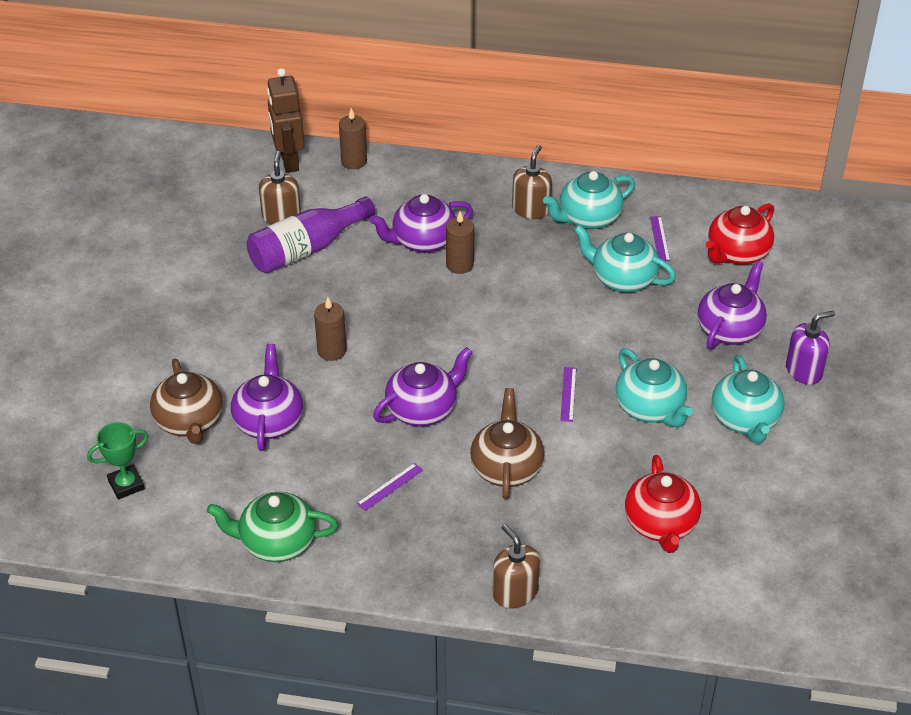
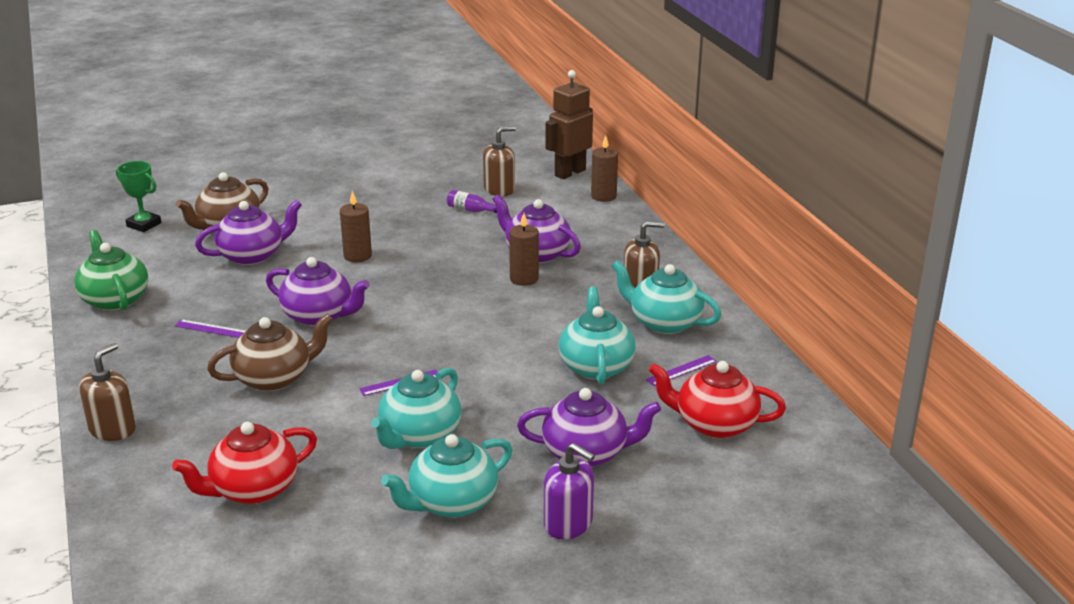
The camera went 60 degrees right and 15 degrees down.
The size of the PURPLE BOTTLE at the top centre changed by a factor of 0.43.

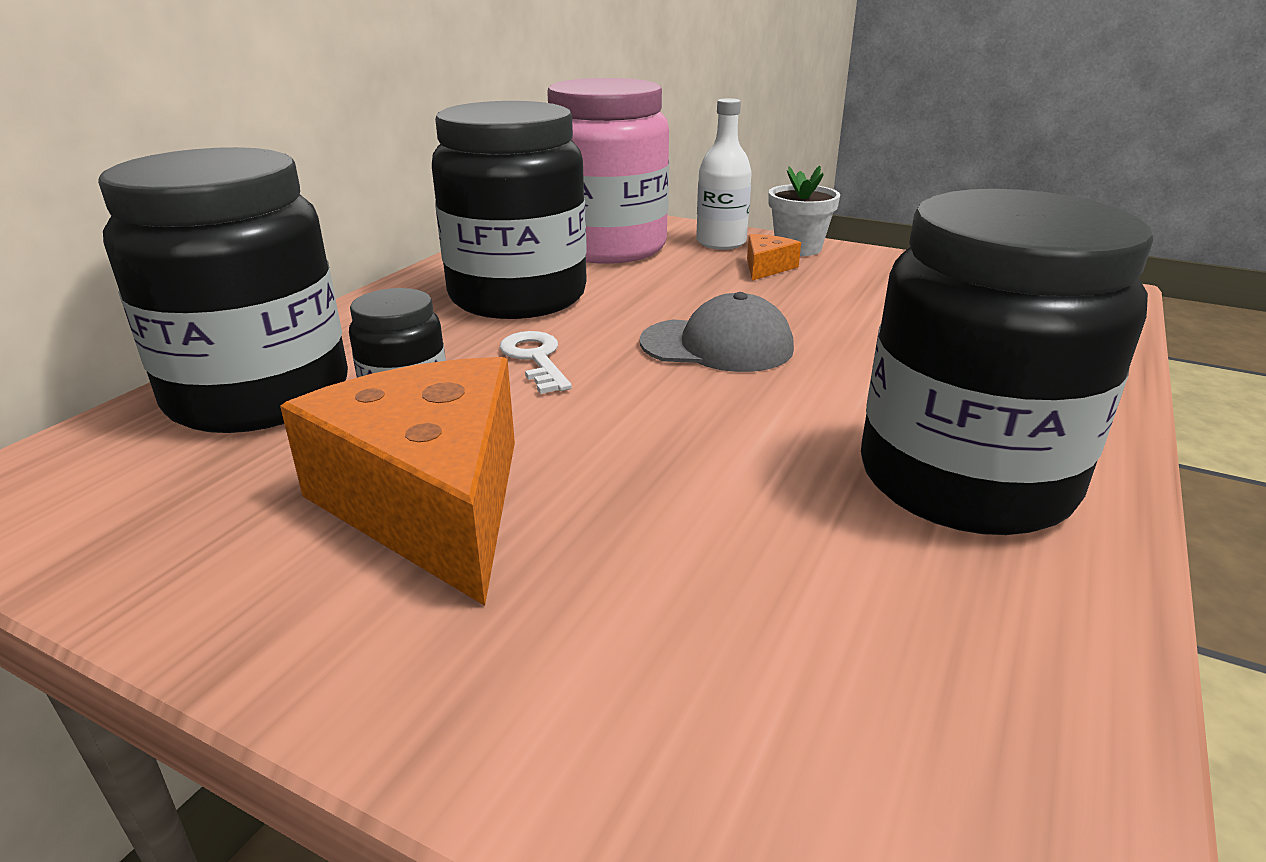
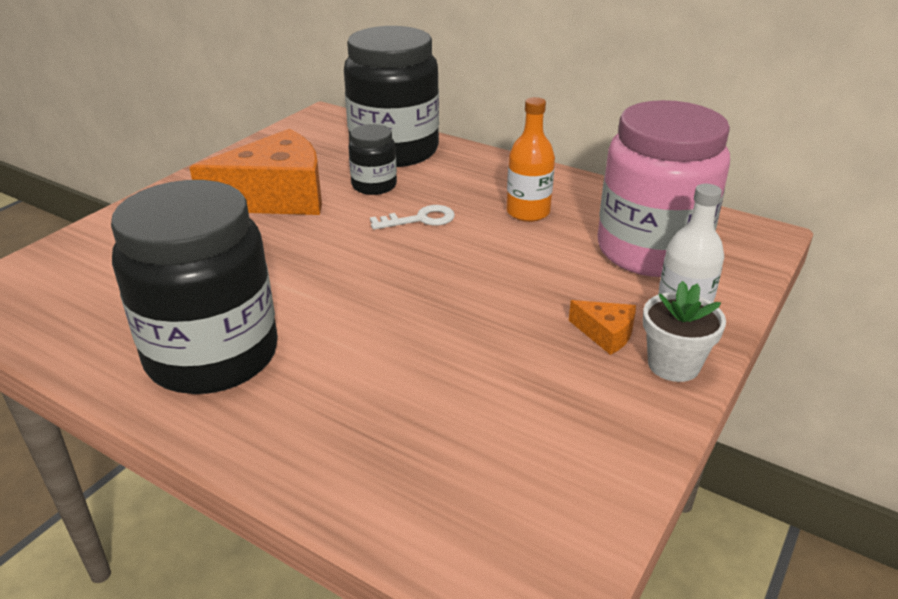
The camera went 95 degrees right and 5 degrees up.
The second view lost the GREY CAP at the centre.
Where the BLACK JAR (3rd from left) stood at the top centre, the ORANGE BOTTLE came to stand at the top centre.

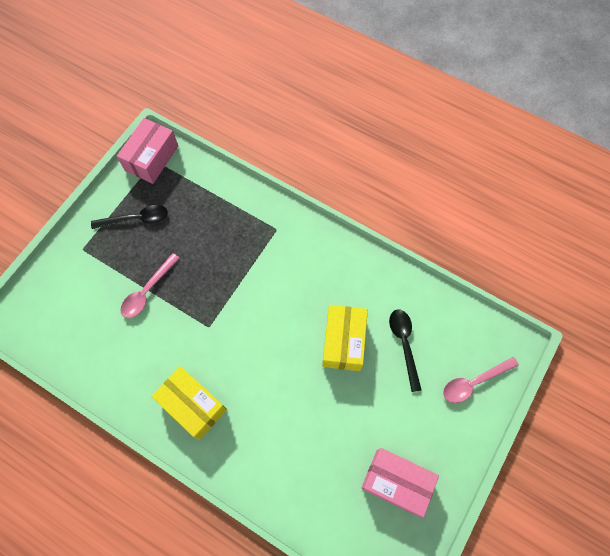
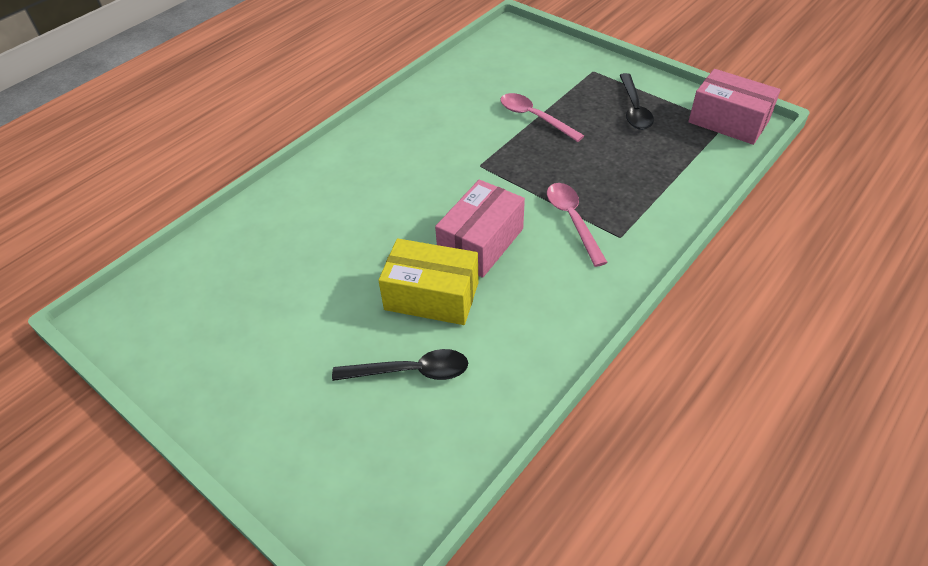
The camera went 100 degrees right and 20 degrees down.
The second view lost the YELLOW BOX (1st from left) at the bottom left.
The PINK BOX (2nd from left in the first image) ended up elsewhere, having gone from the bottom centre to the centre.
The PINK SPOON (2nd from left) ended up elsewhere, having gone from the bottom right to the centre.

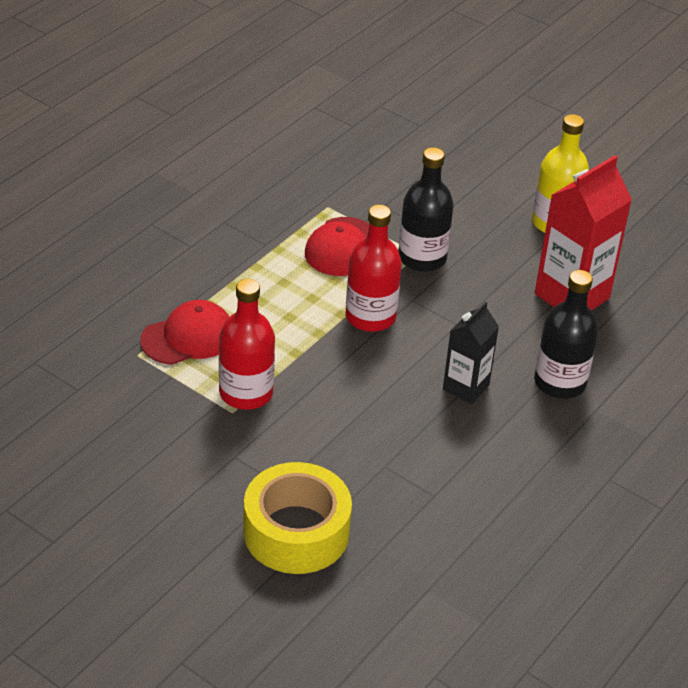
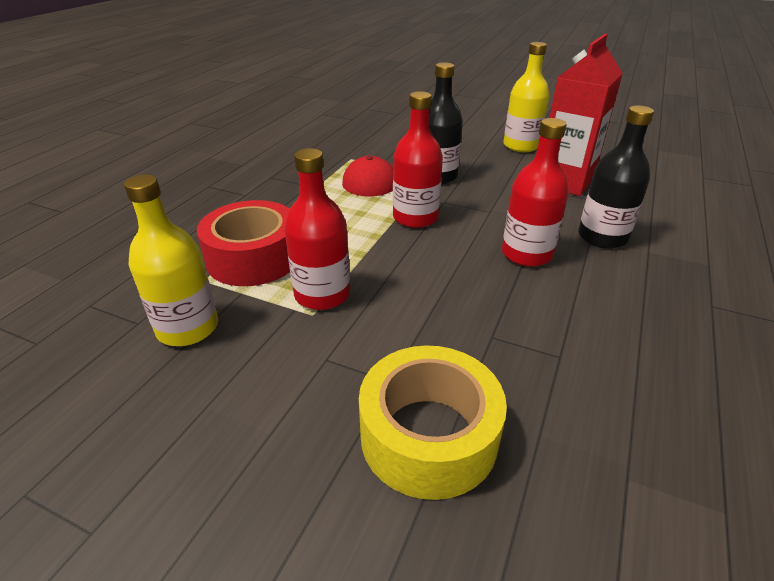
The camera went 10 degrees left and 5 degrees down.
The second view gained the YELLOW BOTTLE (1st from left) at the middle left.
Where the RED CAP (1st from left) stood at the middle left, the RED TAPE came to stand at the middle left.
Where the BLACK CARTON stood at the middle right, the RED BOTTLE (3rd from left) came to stand at the top right.

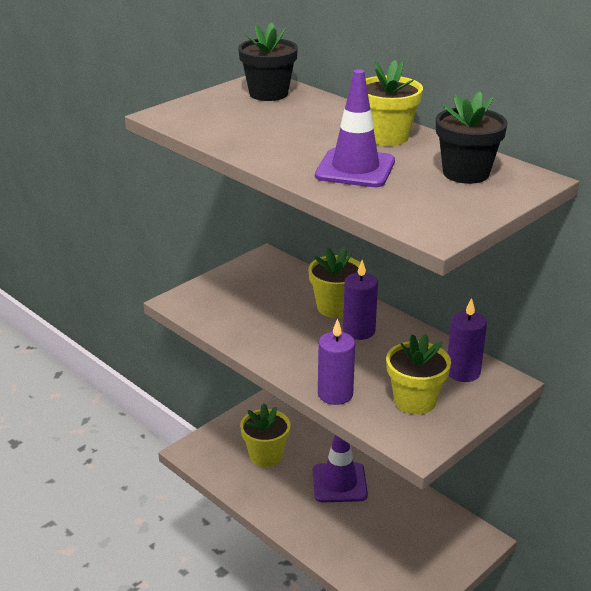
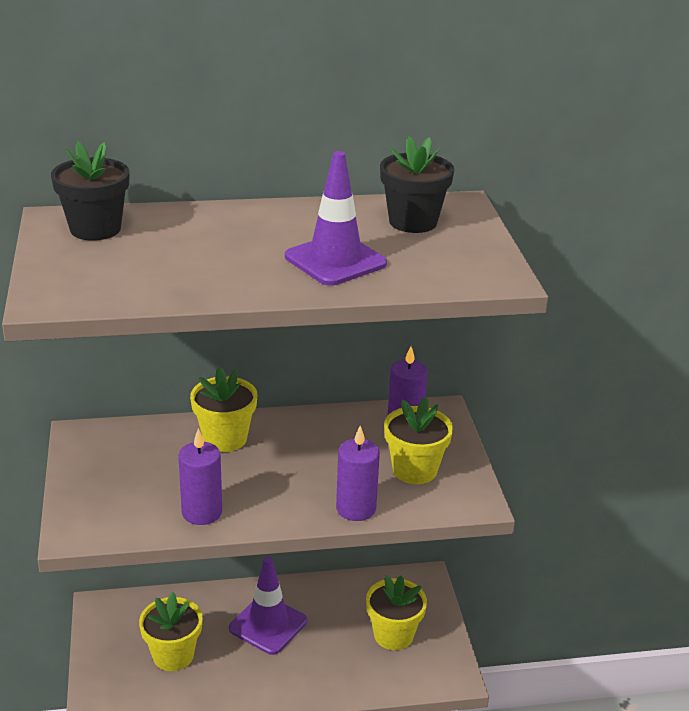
The camera went 55 degrees left and 0 degrees up.
The PURPLE CANDLE (2nd from left in the first image) ended up elsewhere, having gone from the centre to the bottom left.
The YELLOW FLOWER POT (3rd from left) ended up elsewhere, having gone from the top right to the bottom centre.

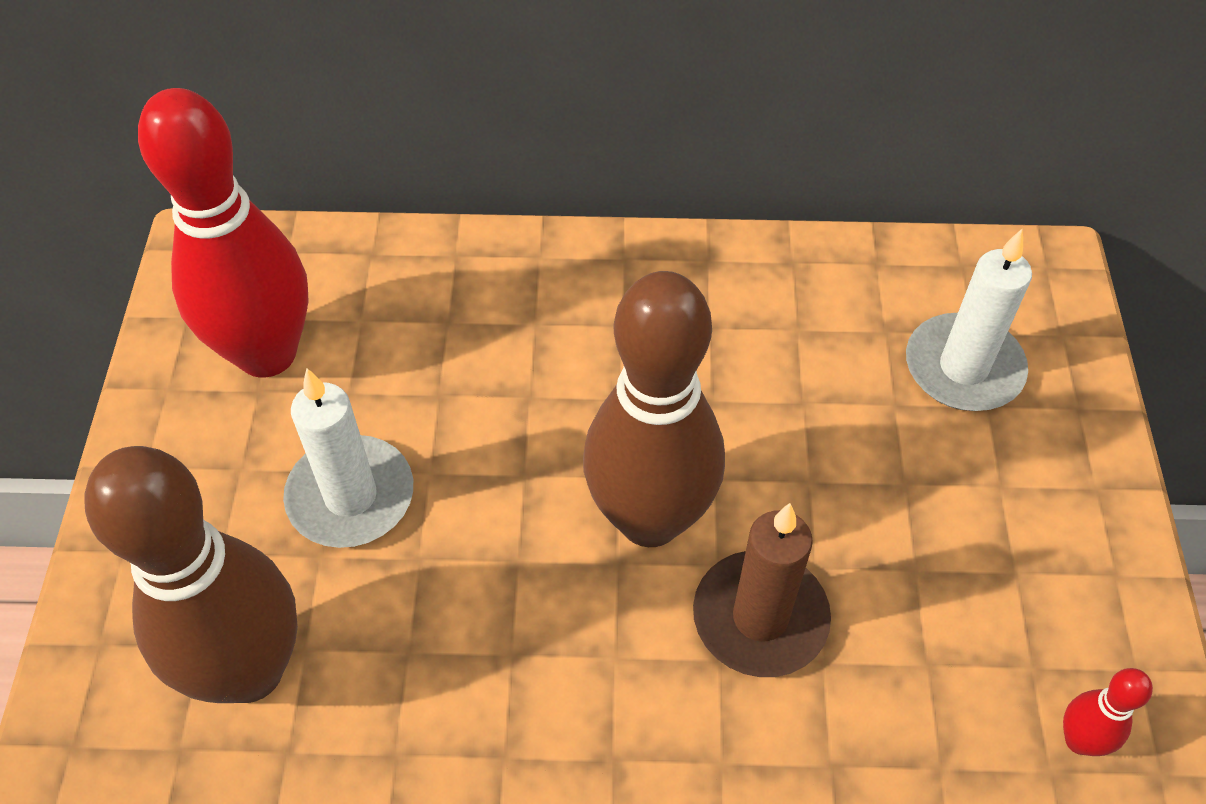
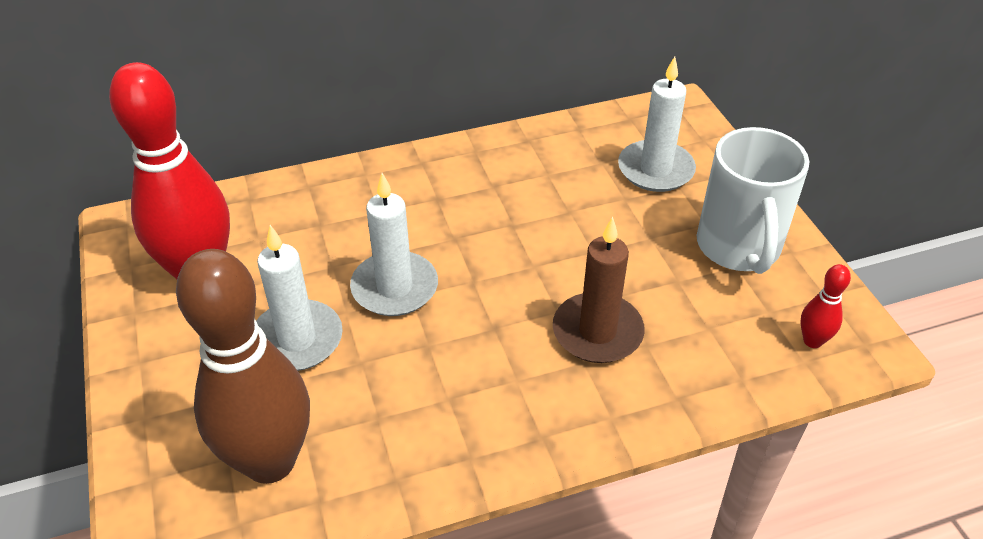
The camera went 20 degrees left and 10 degrees down.
The second view lost the BROWN BOWLING PIN (2nd from left) at the centre.
The second view gained the WHITE CANDLE (2nd from left) at the centre.
The second view gained the WHITE MUG at the middle right.

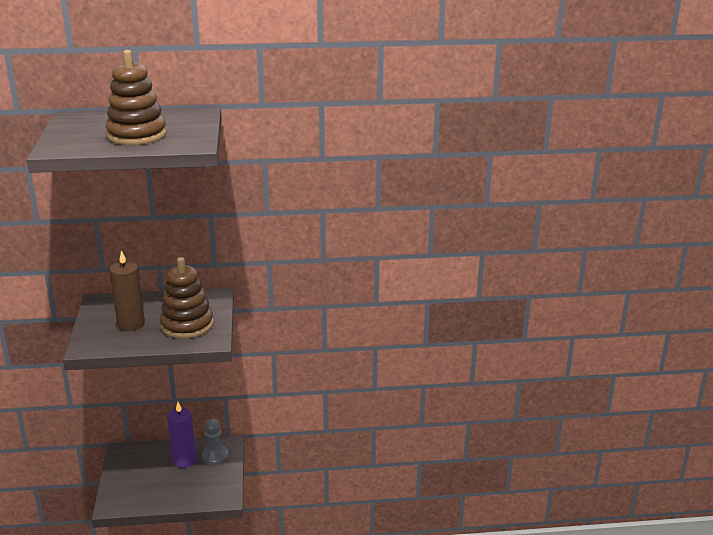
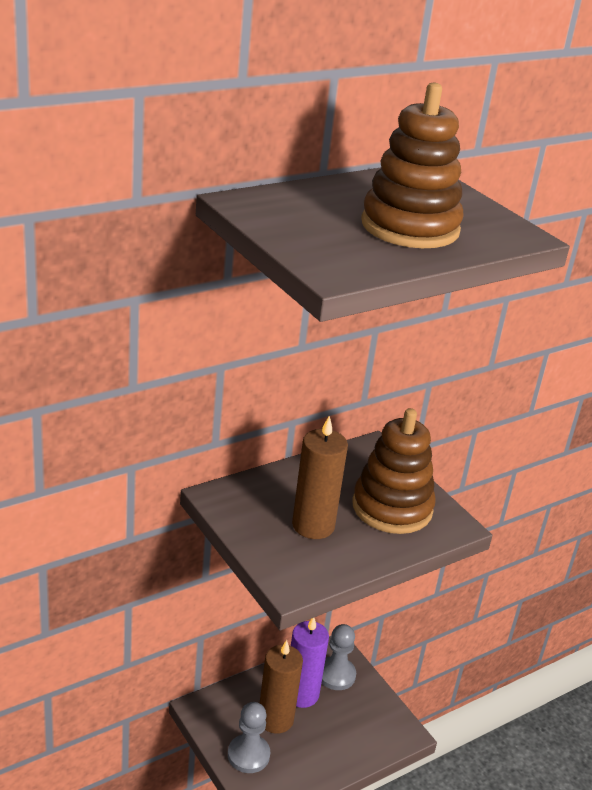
The camera went 30 degrees left and 5 degrees up.
The second view gained the GREY PAWN (1st from left) at the bottom centre.
The second view gained the BROWN CANDLE (1st from left) at the bottom centre.

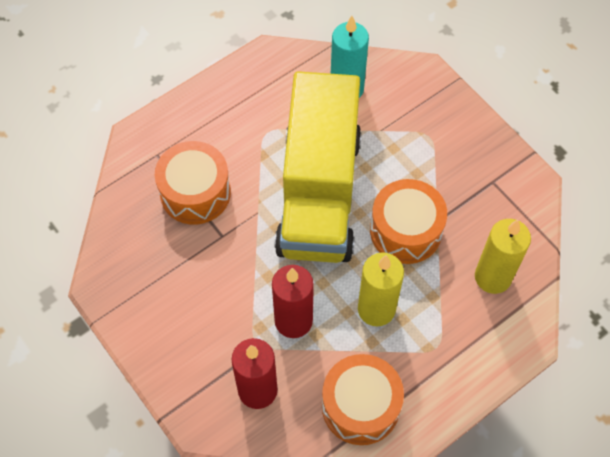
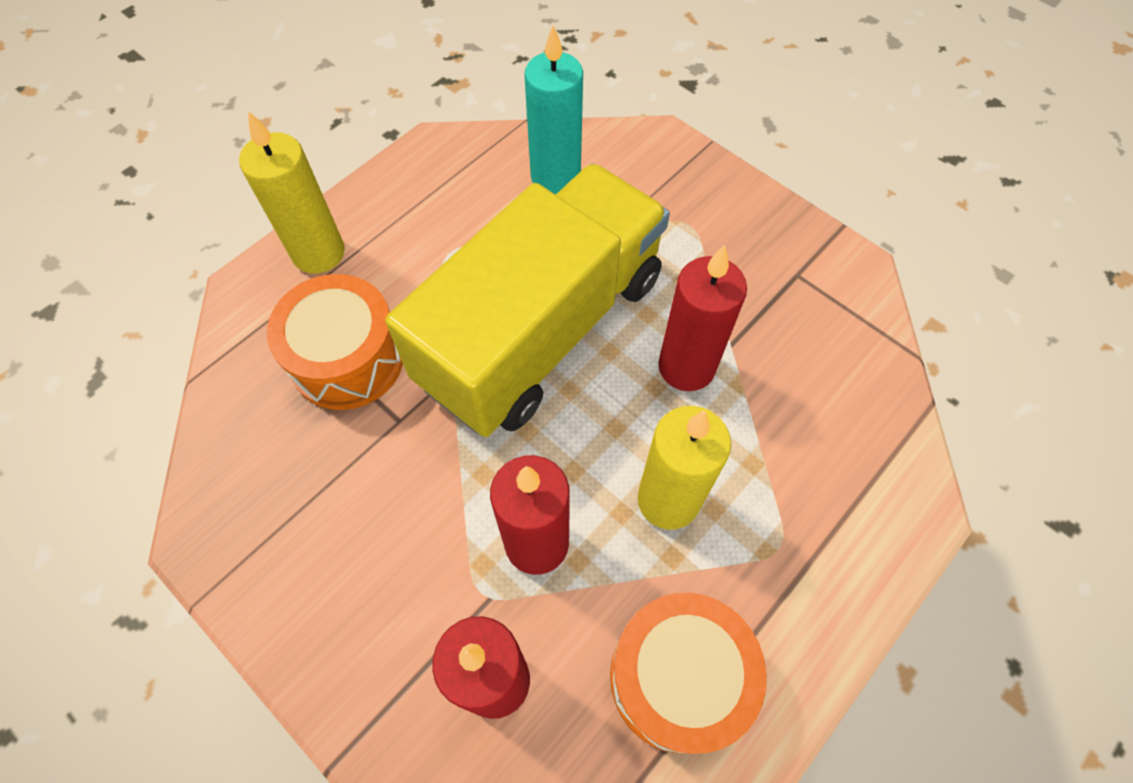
The camera went 10 degrees left and 0 degrees up.
The YELLOW CANDLE (2nd from left in the first image) ended up elsewhere, having gone from the middle right to the top left.
Where the ORANGE DRUM (3rd from left) stood at the middle right, the RED CANDLE (3rd from left) came to stand at the centre.
The YELLOW TRUCK at the centre ended up facing another way, 135 degrees counterclockwise from before.

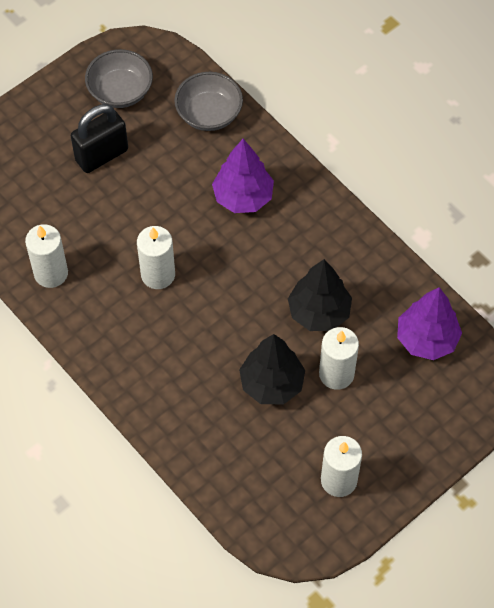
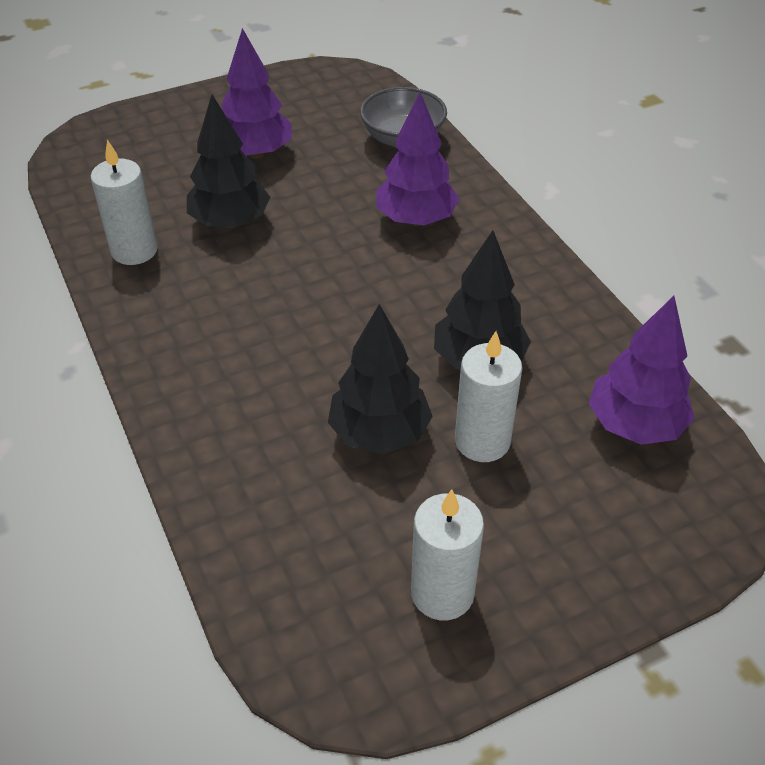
The camera went 15 degrees right and 15 degrees down.
The second view lost the GREY BOWL (1st from left) at the top left.
The second view lost the WHITE CANDLE (2nd from left) at the middle left.
The second view gained the BLACK TREE (1st from left) at the top left.
Where the BLACK PADLOCK stood at the top left, the PURPLE TREE (1st from left) came to stand at the top centre.

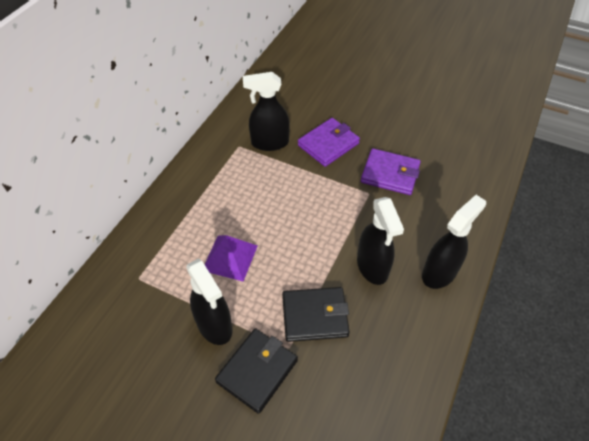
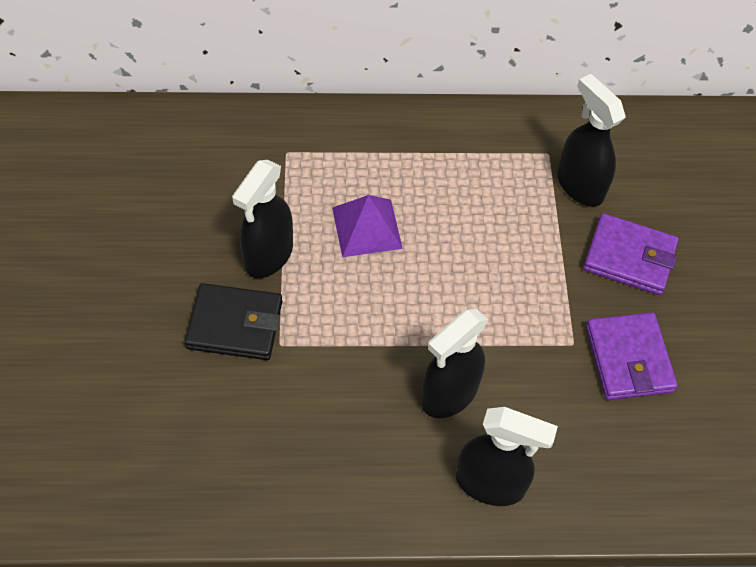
The camera went 60 degrees right and 5 degrees up.
The second view lost the BLACK WALLET (2nd from left) at the bottom centre.

